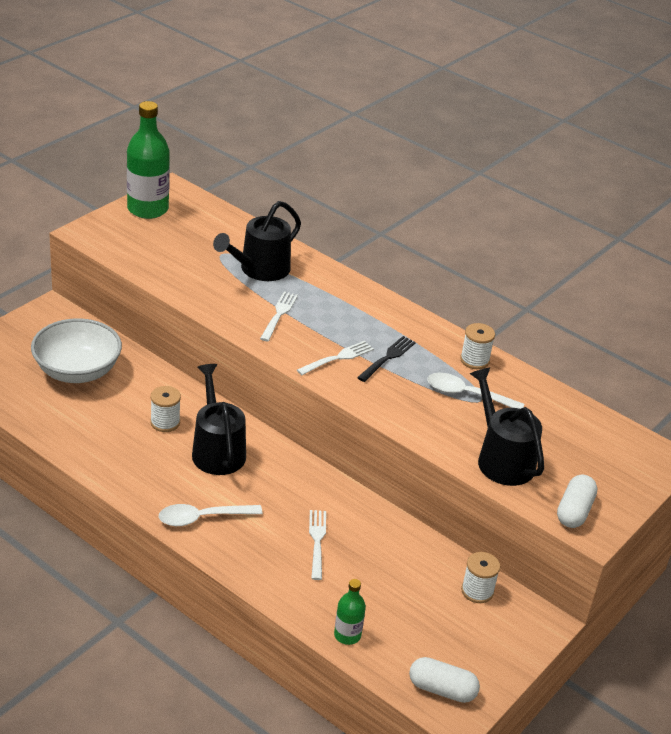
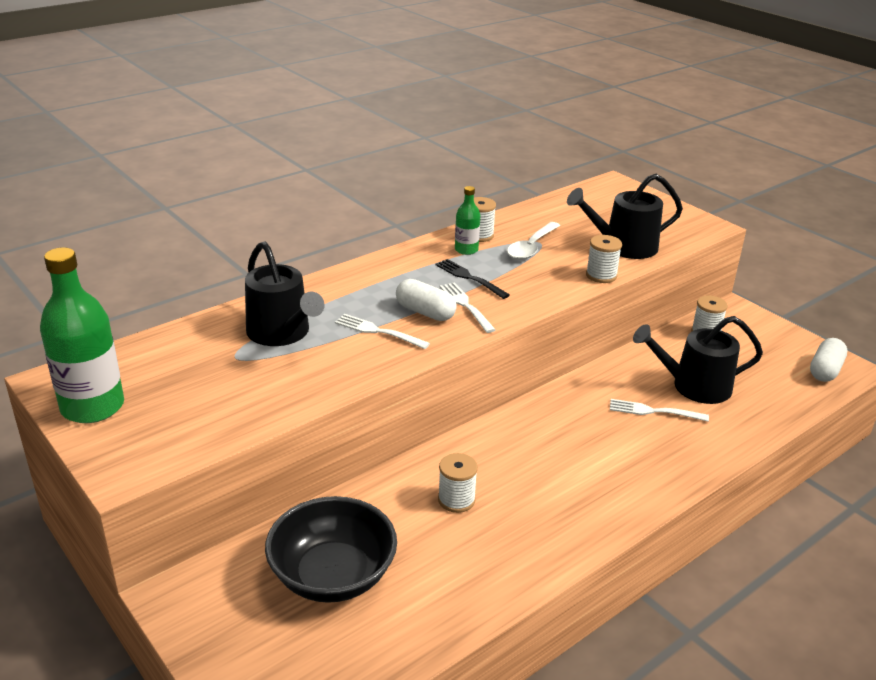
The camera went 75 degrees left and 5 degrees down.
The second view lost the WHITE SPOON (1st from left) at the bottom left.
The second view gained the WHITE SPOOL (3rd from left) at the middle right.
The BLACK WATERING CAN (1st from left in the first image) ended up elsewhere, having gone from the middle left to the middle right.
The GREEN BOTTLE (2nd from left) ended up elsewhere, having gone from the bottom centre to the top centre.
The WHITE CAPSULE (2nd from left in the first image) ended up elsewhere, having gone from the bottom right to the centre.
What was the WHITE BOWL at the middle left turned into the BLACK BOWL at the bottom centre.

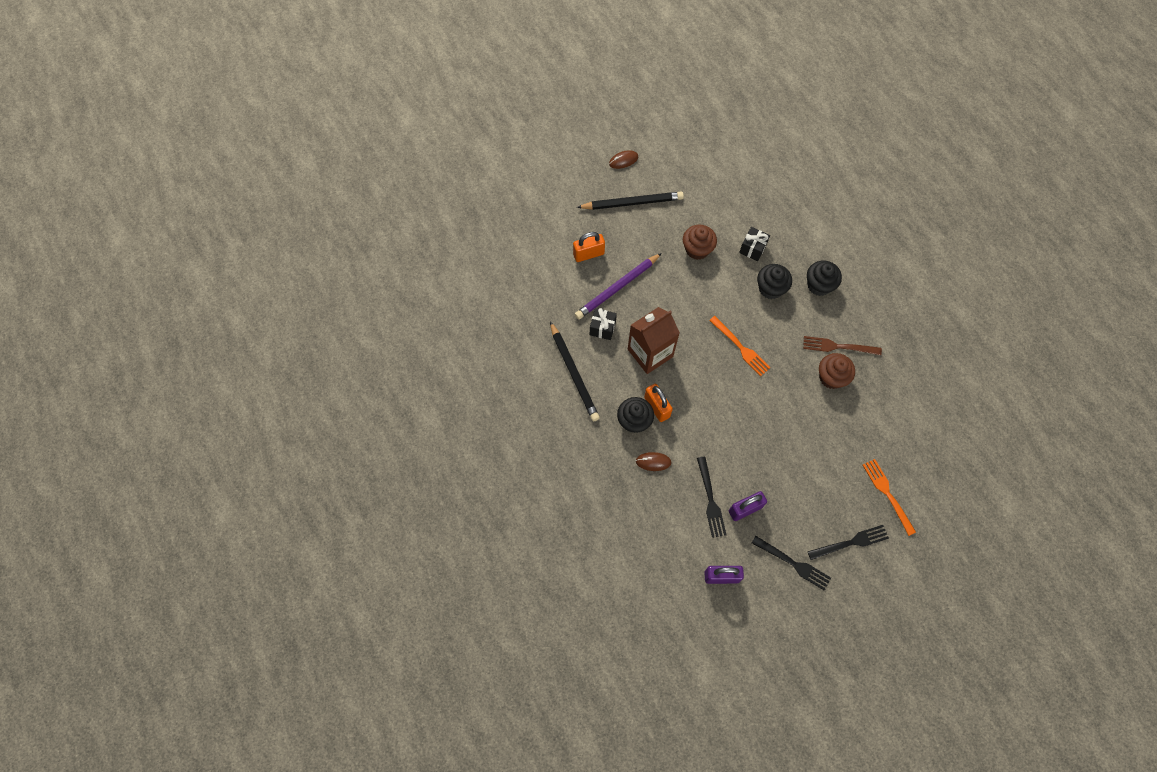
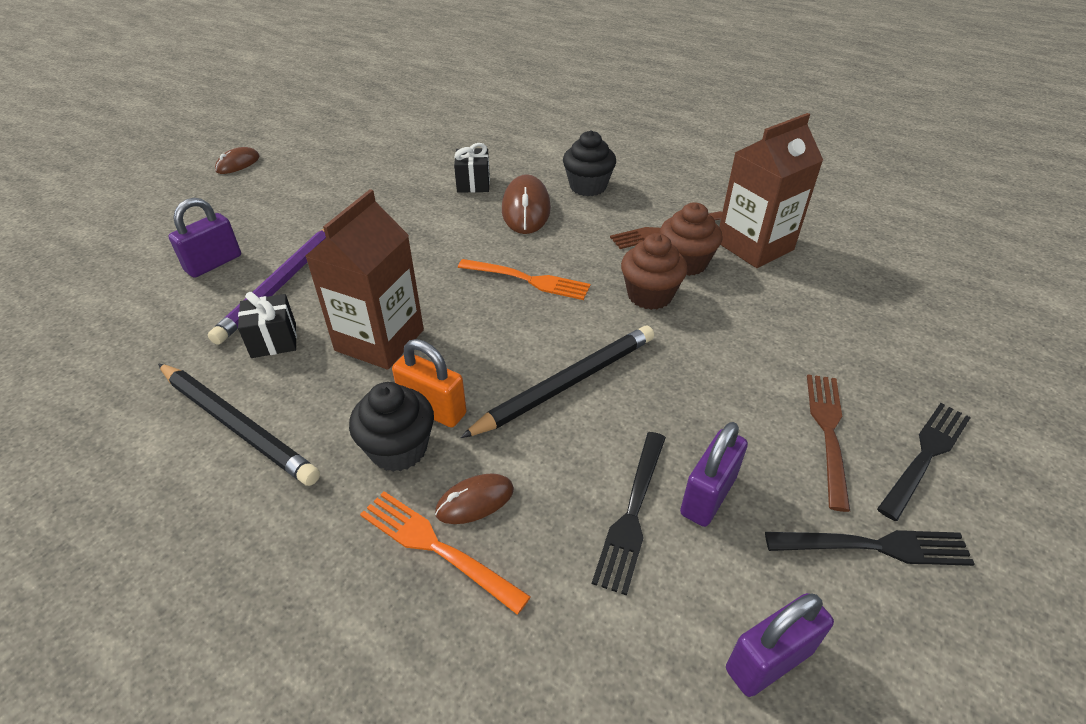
The camera went 30 degrees left and 25 degrees down.
The second view gained the BROWN CARTON (2nd from left) at the top right.
The second view gained the BROWN FORK (2nd from left) at the middle right.
The BLACK PENCIL (2nd from left) ended up elsewhere, having gone from the top centre to the centre.
The BROWN CUPCAKE (1st from left) ended up elsewhere, having gone from the top centre to the centre.
The ORANGE FORK (2nd from left in the first image) ended up elsewhere, having gone from the middle right to the bottom centre.
Where the BLACK CUPCAKE (2nd from left) stood at the middle right, the BROWN MOUSE (3rd from left) came to stand at the top centre.
What was the ORANGE PADLOCK (1st from left) at the top centre turned into the PURPLE PADLOCK (1st from left) at the top left.
The BLACK FORK (1st from left) at the centre ended up facing another way, 60 degrees clockwise from before.

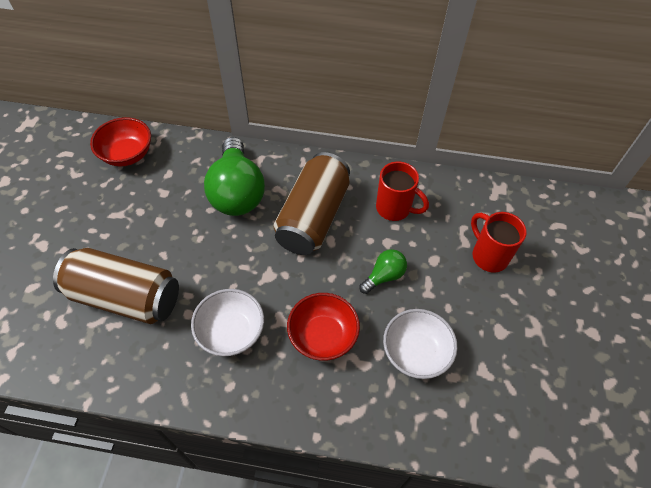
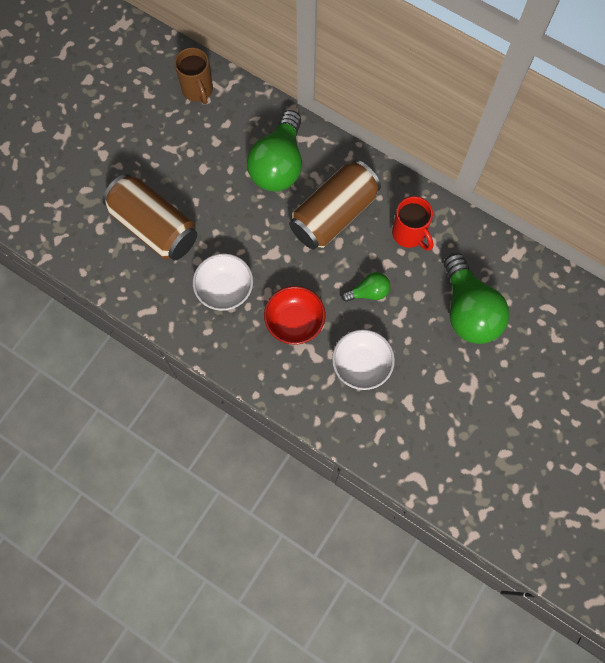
The camera went 25 degrees right and 15 degrees up.
Where the RED BOWL (1st from left) stood at the top left, the BROWN MUG came to stand at the top left.
Where the RED MUG (2nd from left) stood at the middle right, the GREEN LIGHT BULB (3rd from left) came to stand at the middle right.

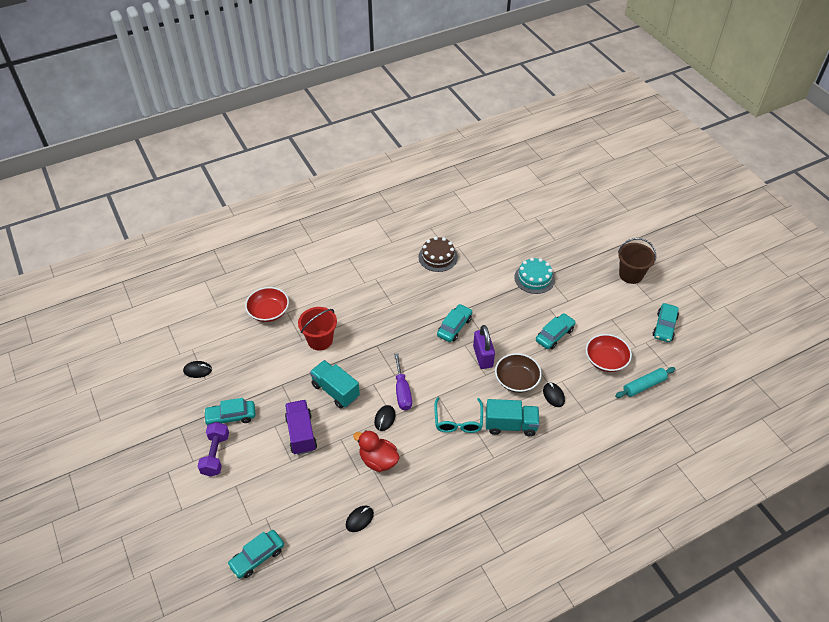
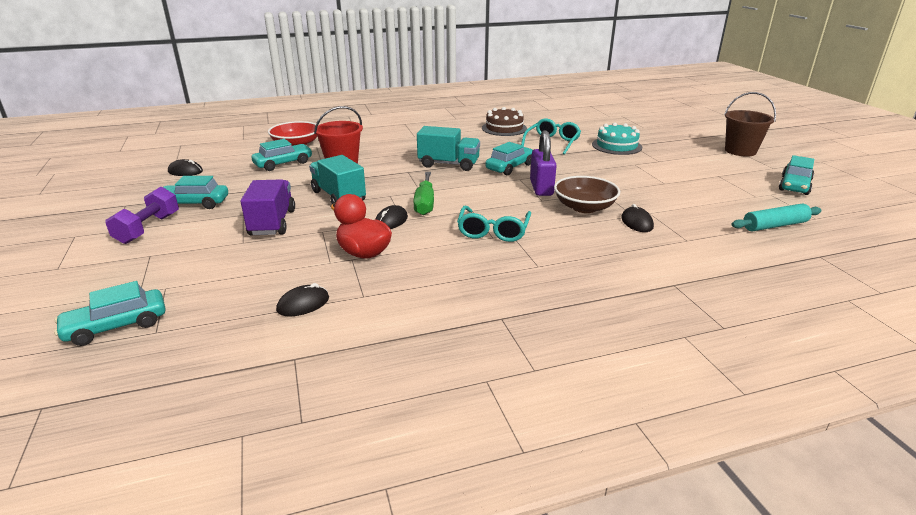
The camera went 10 degrees right and 20 degrees down.
The second view lost the RED BOWL (2nd from left) at the middle right.
The second view gained the TURQUOISE GLASSES (2nd from left) at the top centre.
The TURQUOISE TRUCK (2nd from left) ended up elsewhere, having gone from the bottom centre to the top centre.
The TURQUOISE CAR (4th from left in the first image) ended up elsewhere, having gone from the middle right to the top left.
What was the PURPLE SCREWDRIVER at the centre turned into the GREEN SCREWDRIVER at the centre.

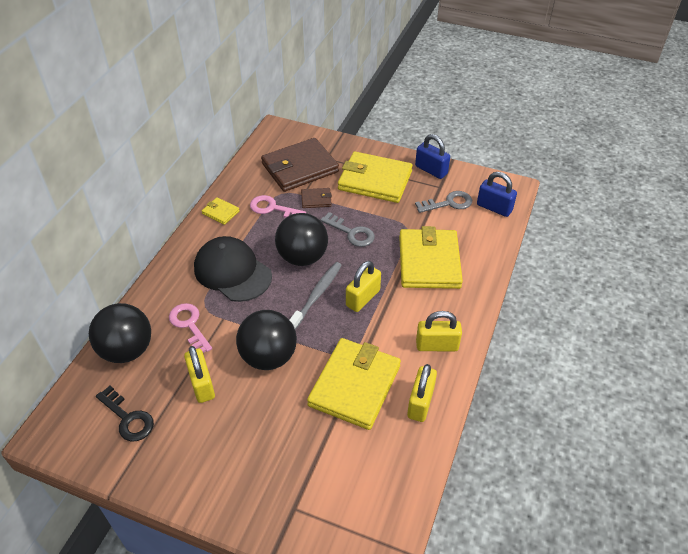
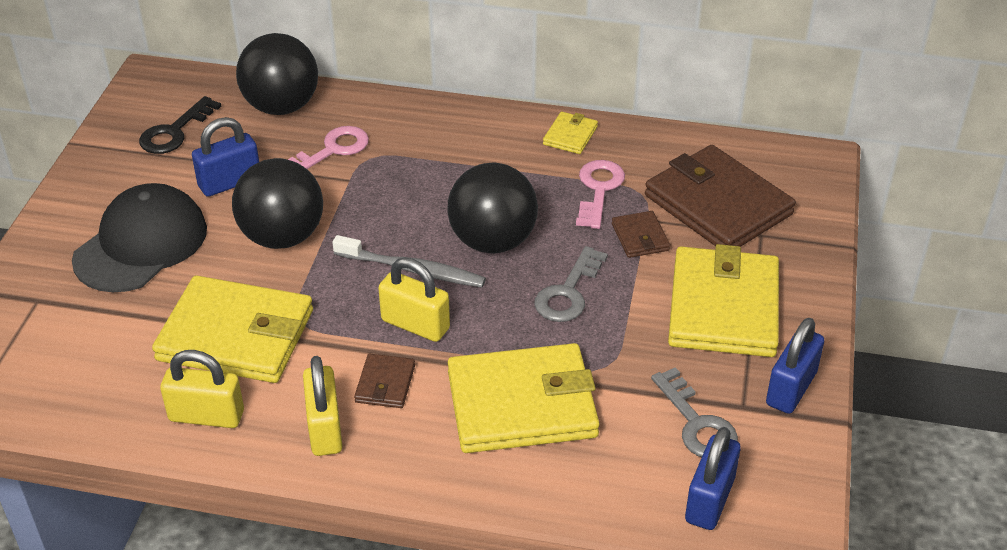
The camera went 80 degrees right and 5 degrees down.
The second view gained the BROWN WALLET (1st from left) at the bottom centre.
The BLACK CAP ended up elsewhere, having gone from the centre to the middle left.
What was the YELLOW PADLOCK (1st from left) at the bottom left turned into the BLUE PADLOCK (1st from left) at the top left.

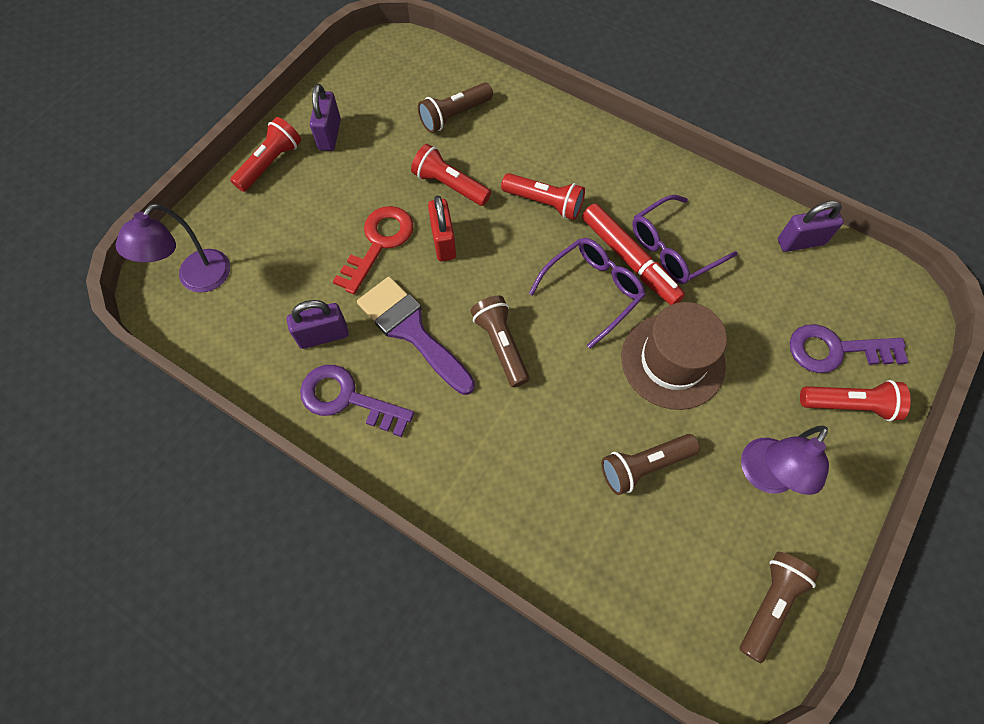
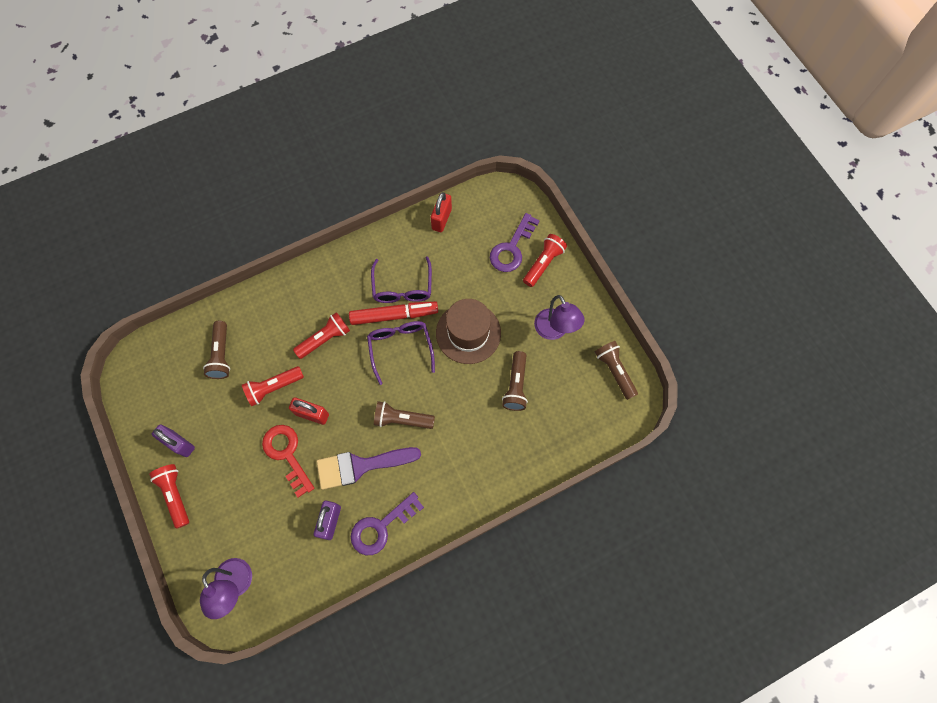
The camera went 60 degrees left and 5 degrees up.
What was the PURPLE PADLOCK (3rd from left) at the top right turned into the RED PADLOCK (2nd from left) at the top centre.

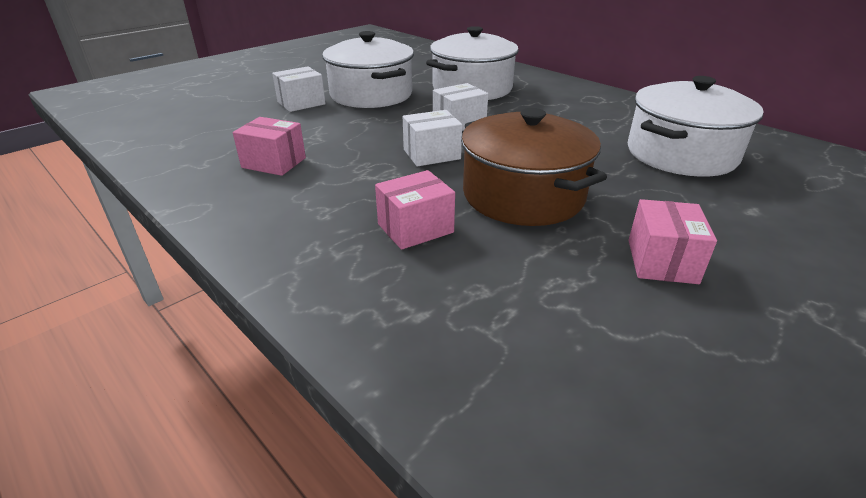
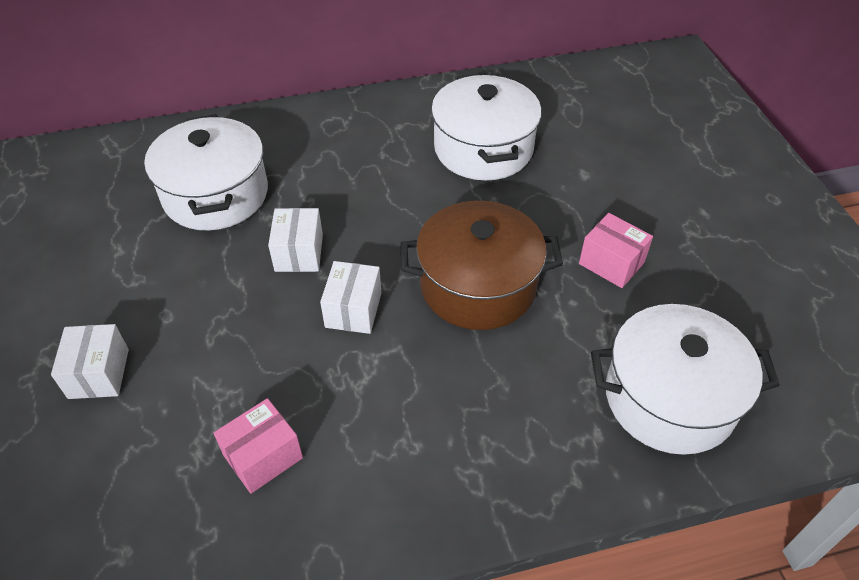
The camera went 60 degrees left and 15 degrees up.
The second view lost the PINK BOX (2nd from left) at the centre.
The WHITE POT (1st from left in the first image) ended up elsewhere, having gone from the top centre to the middle right.

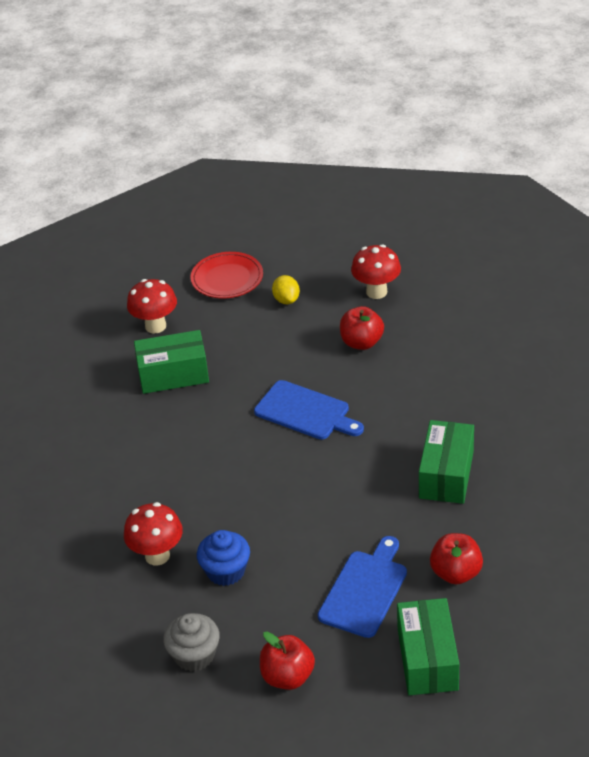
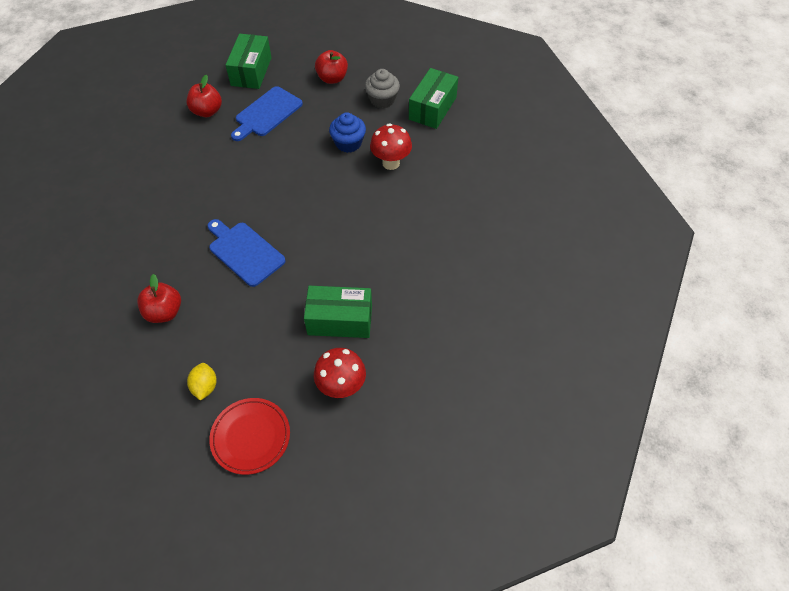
The camera went 170 degrees left and 15 degrees up.
The second view lost the RED MUSHROOM (3rd from left) at the centre.
The GREEN BOX (3rd from left) ended up elsewhere, having gone from the middle right to the top centre.

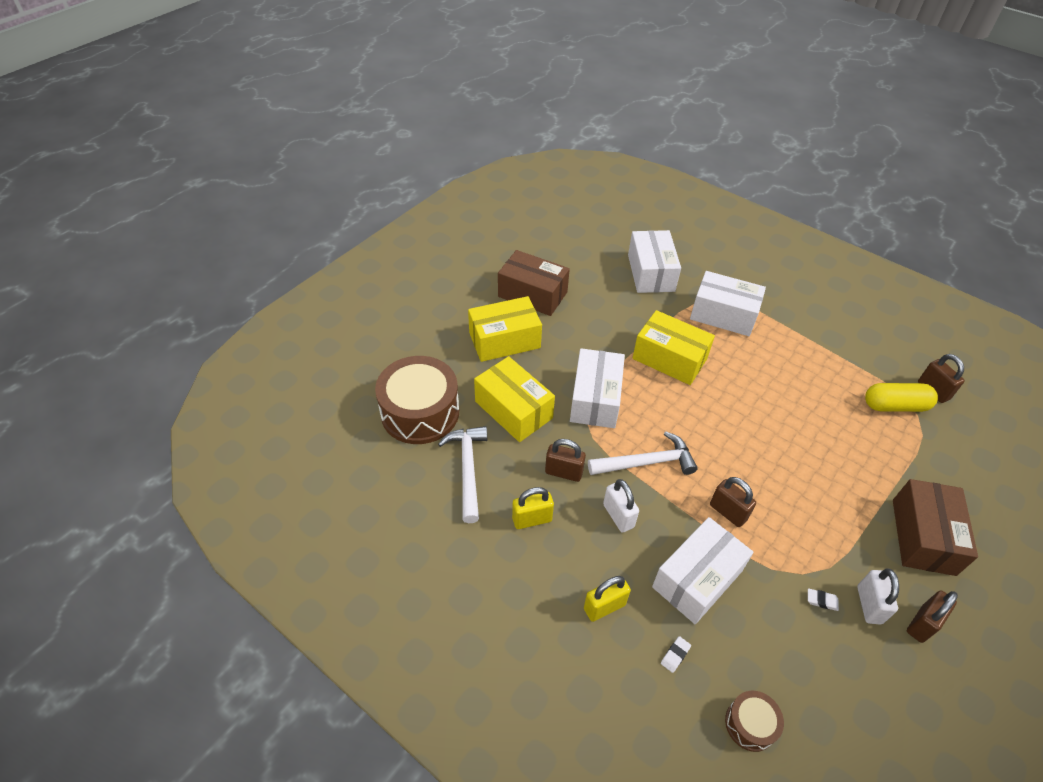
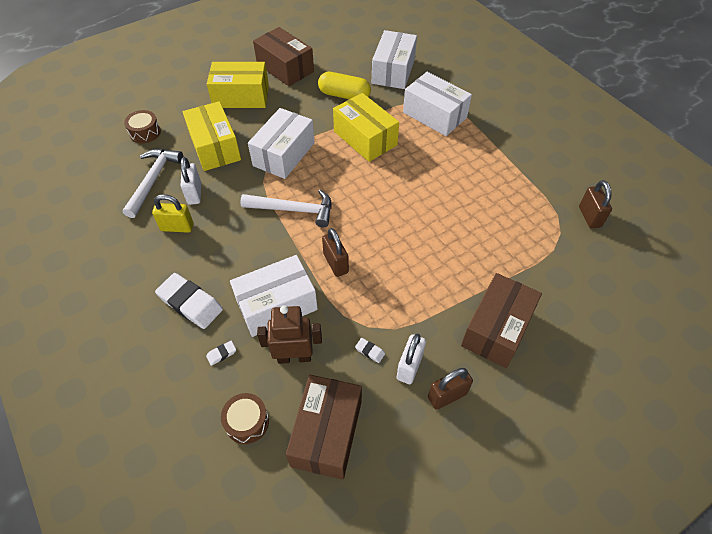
The camera went 20 degrees right and 5 degrees up.
The second view lost the BROWN PADLOCK (1st from left) at the centre.
The second view gained the BROWN ROBOT at the centre.
The second view gained the BROWN BOX (2nd from left) at the bottom centre.
The WHITE PADLOCK (1st from left) ended up elsewhere, having gone from the centre to the middle left.
The YELLOW CAPSULE ended up elsewhere, having gone from the middle right to the top centre.
Where the YELLOW PADLOCK (2nd from left) stood at the bottom centre, the WHITE ERASER (1st from left) came to stand at the middle left.
The size of the BROWN DRUM (1st from left) at the centre changed by a factor of 0.48.

